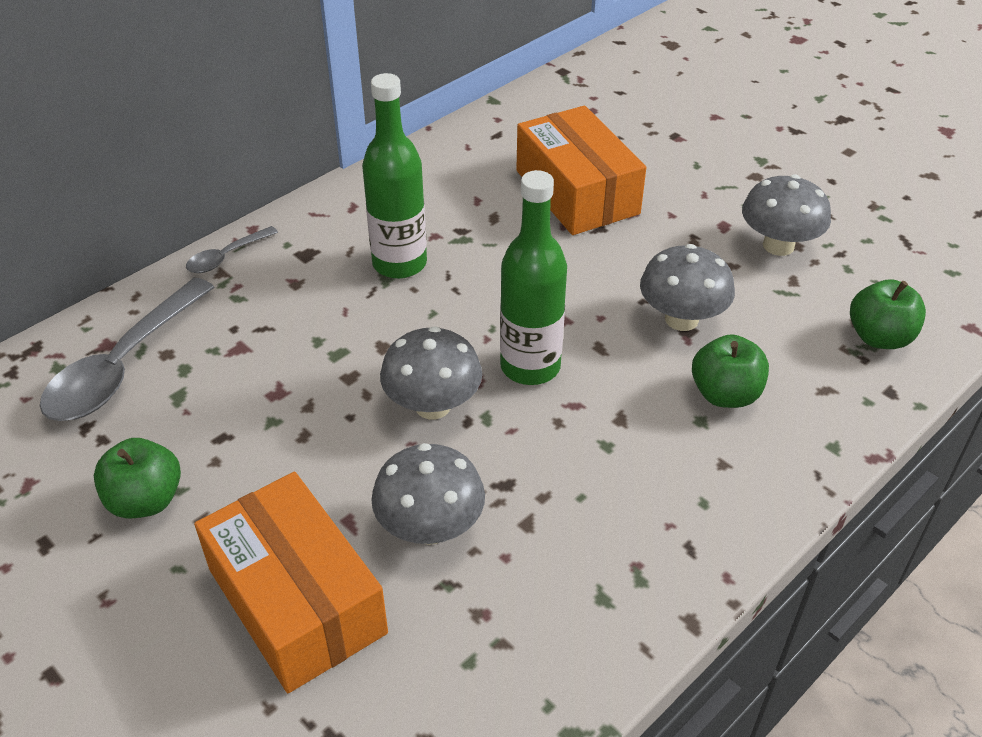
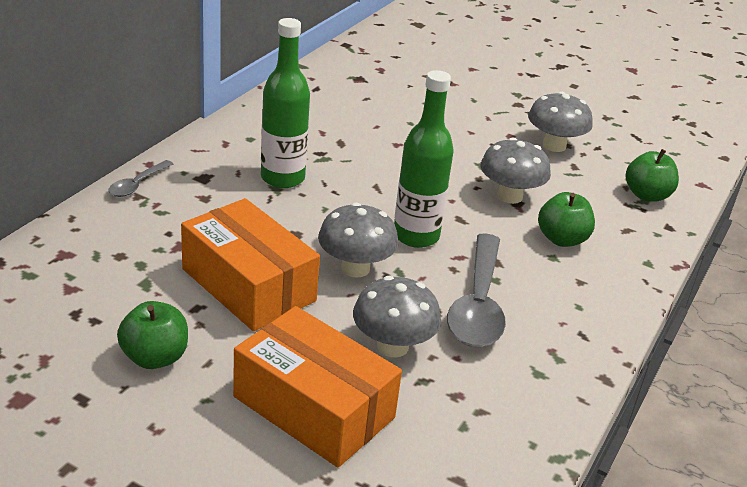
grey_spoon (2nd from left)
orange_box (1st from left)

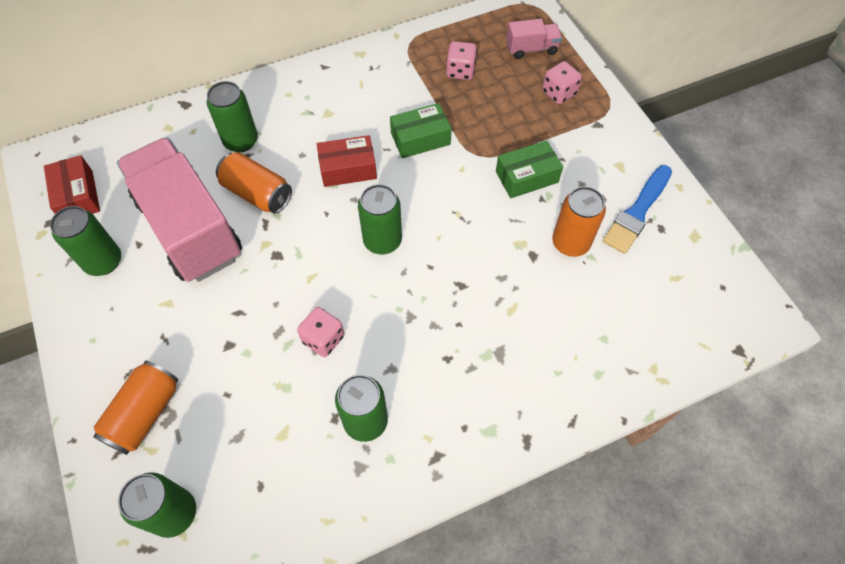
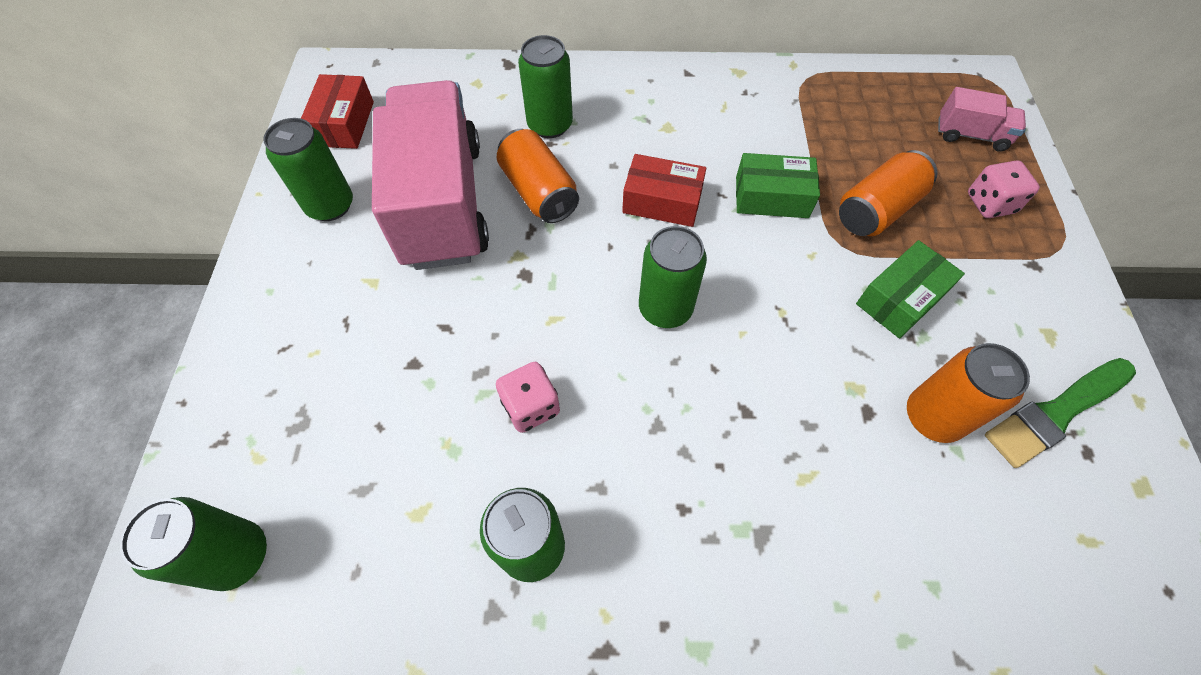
pink_dice (2nd from left in the first image)
orange_can (2nd from left)
green_brush
green_box (2nd from left)

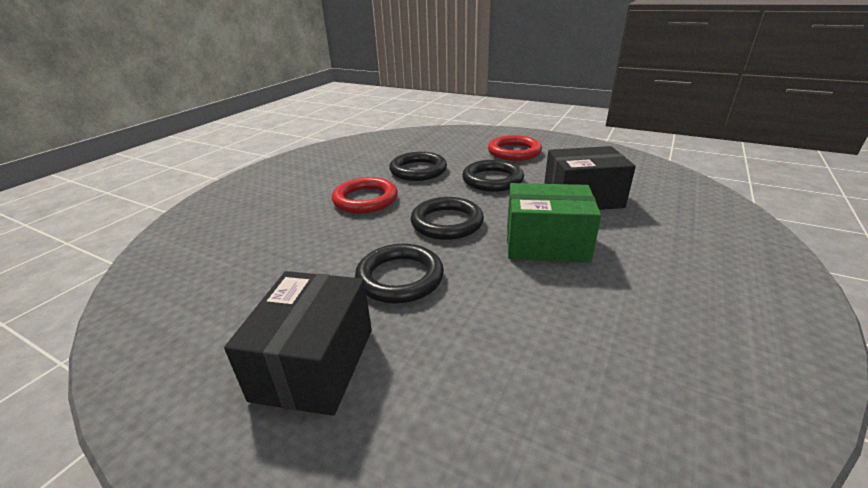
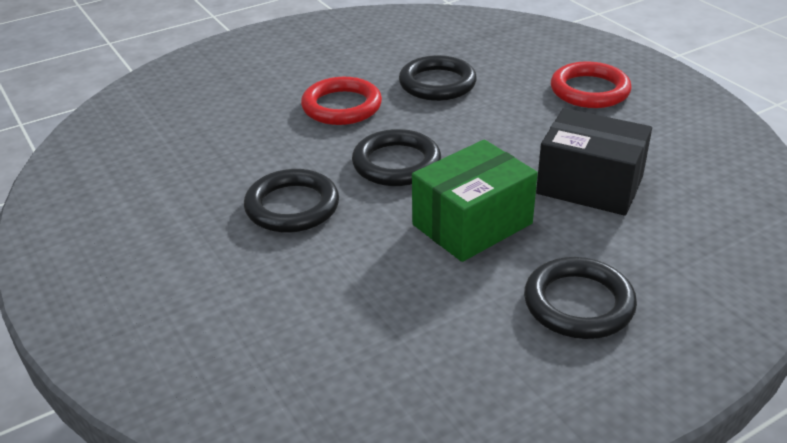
black_box (1st from left in the first image)
black_ring (4th from left)
green_box

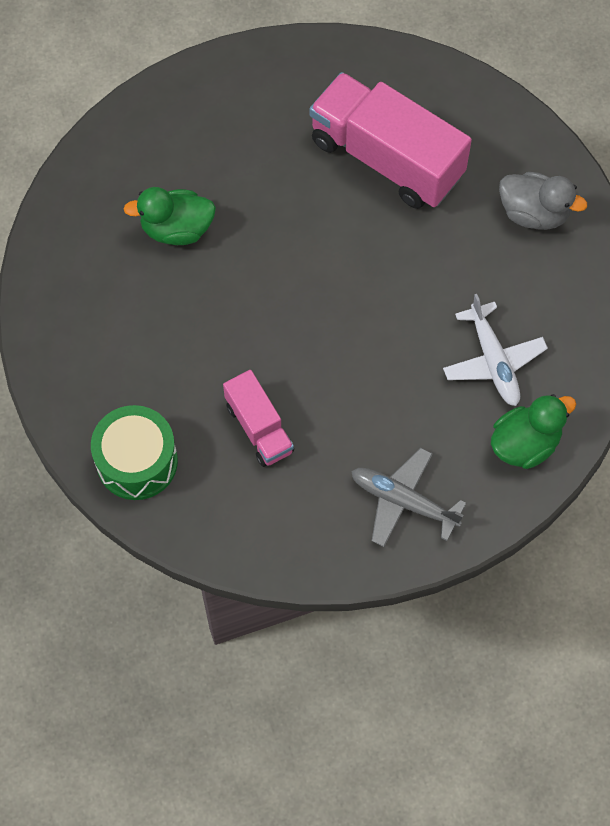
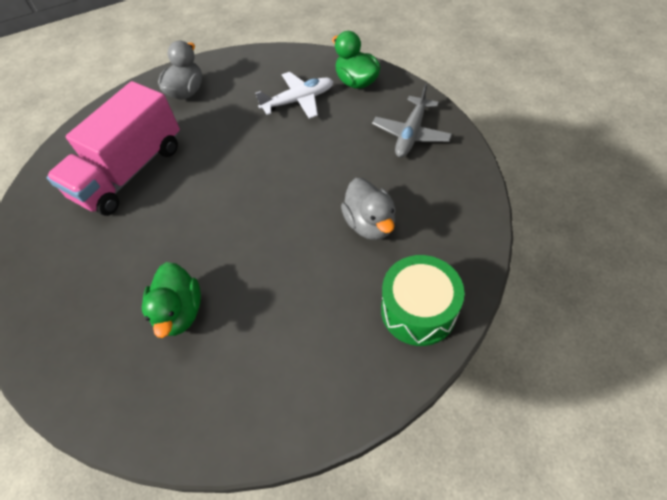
grey_duck (2nd from left)

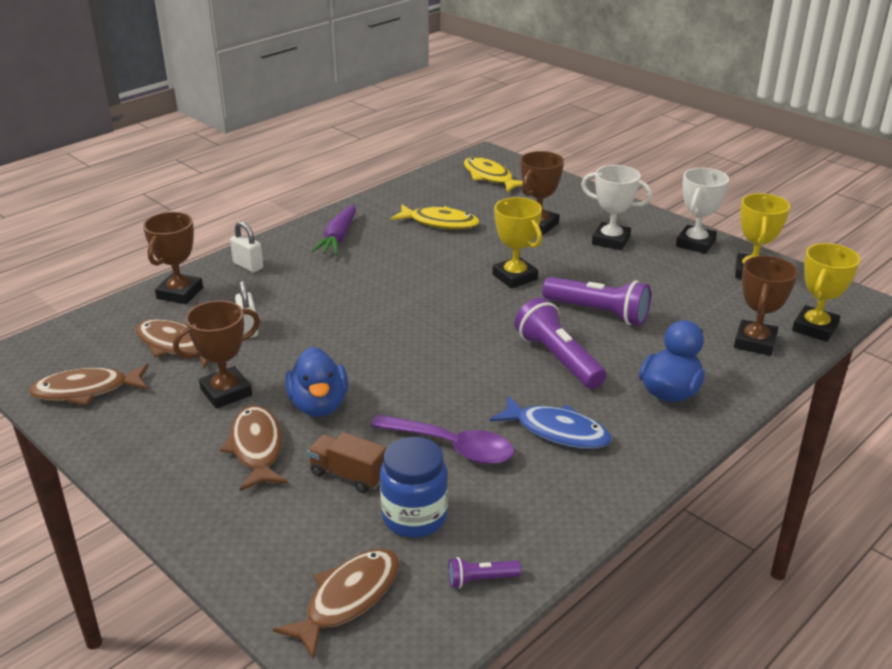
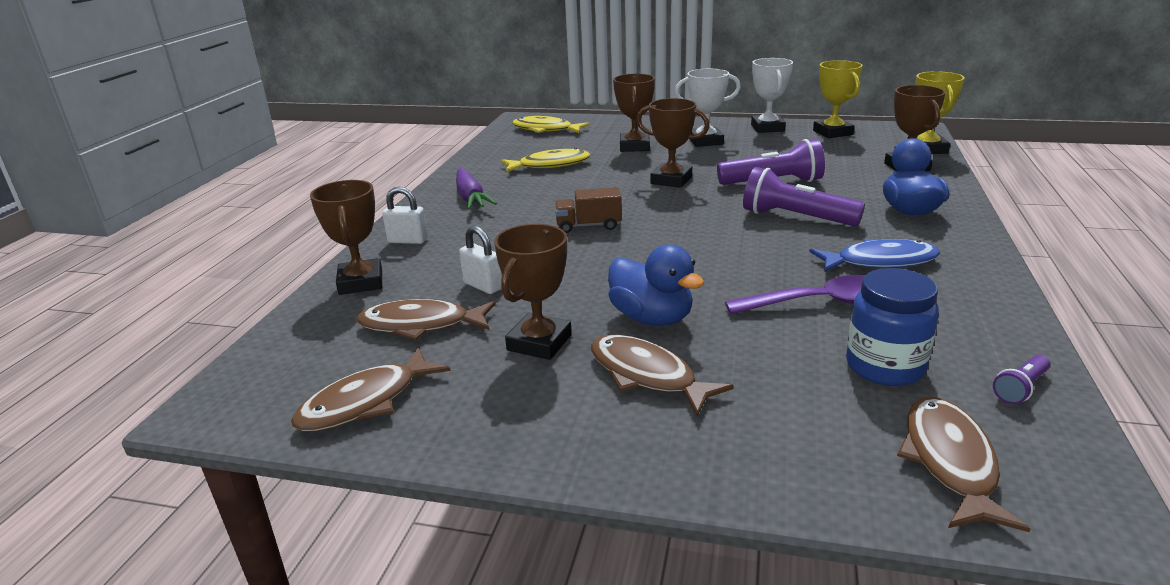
brown_truck
brown_trophy (4th from left)

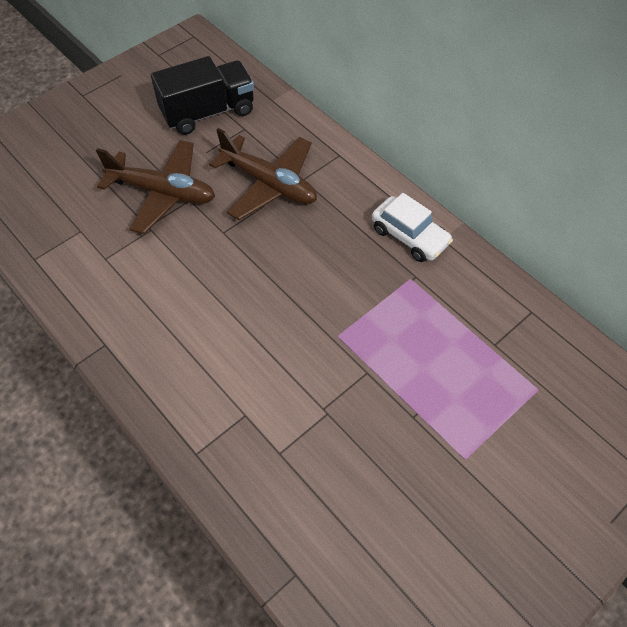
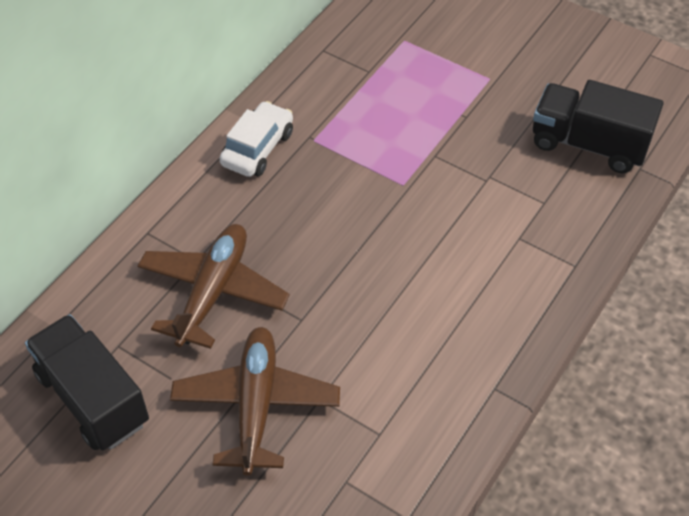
black_truck (2nd from left)

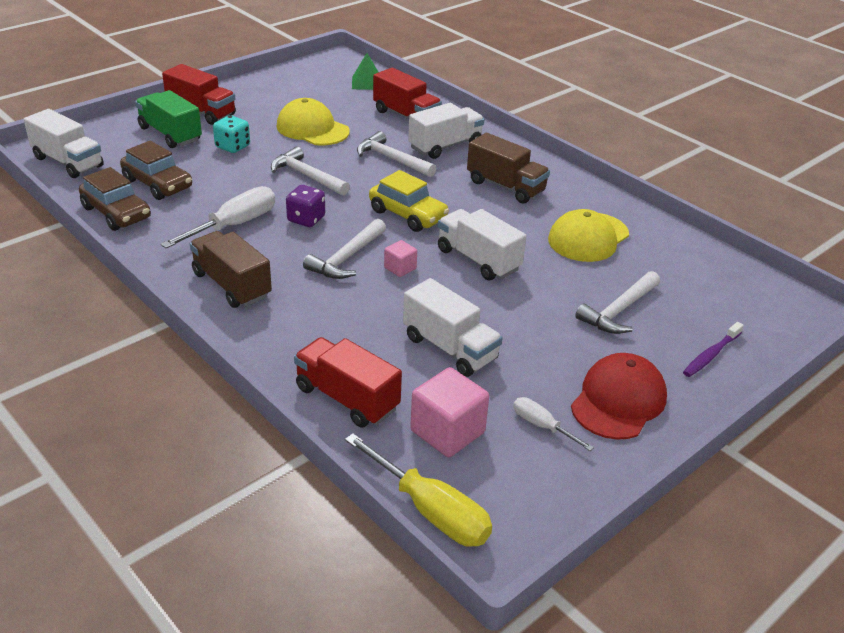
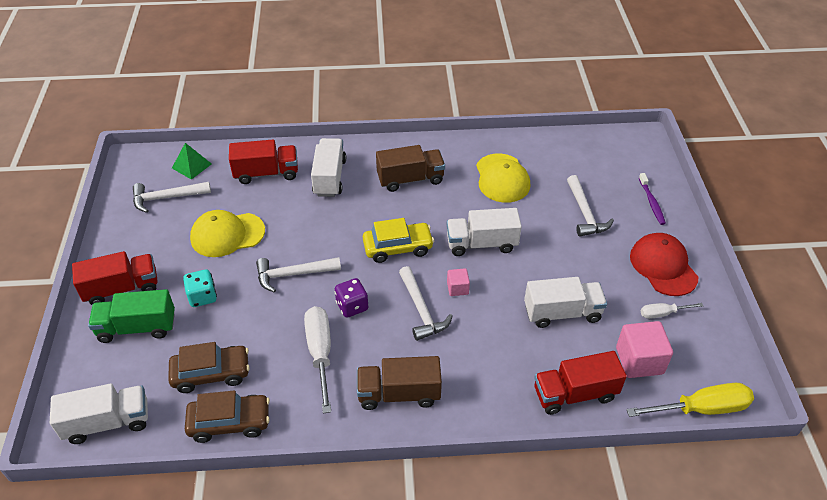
white_hammer (1st from left)

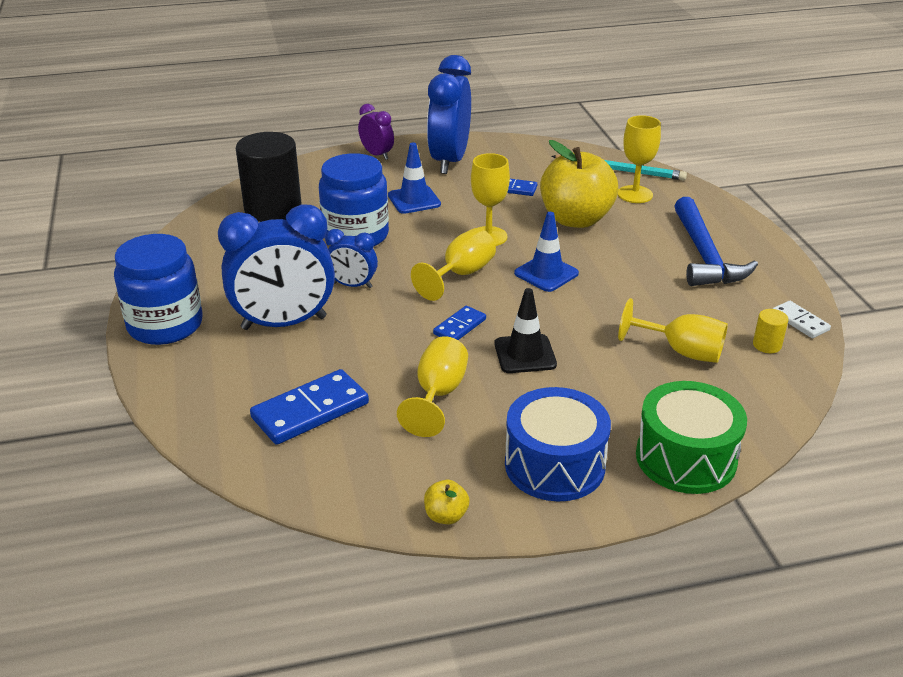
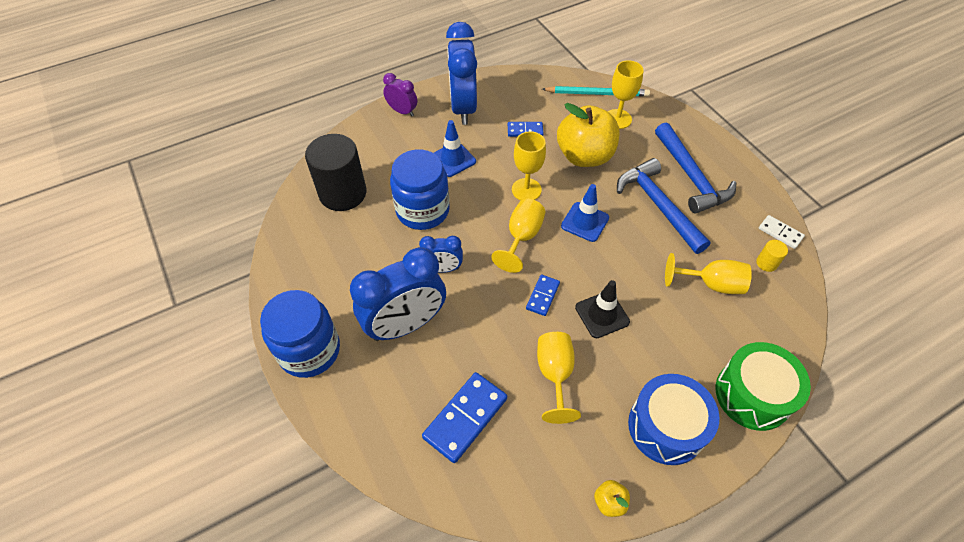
blue_hammer (1st from left)

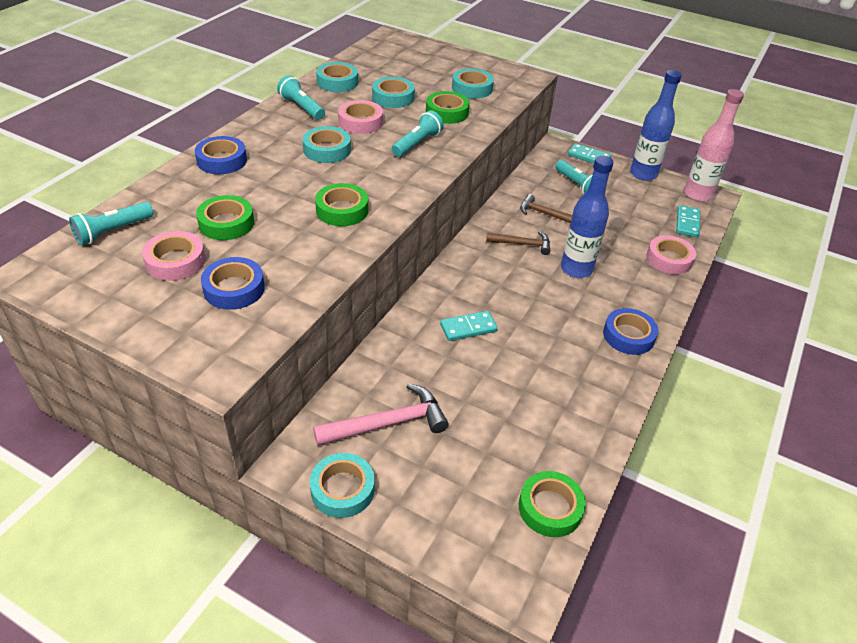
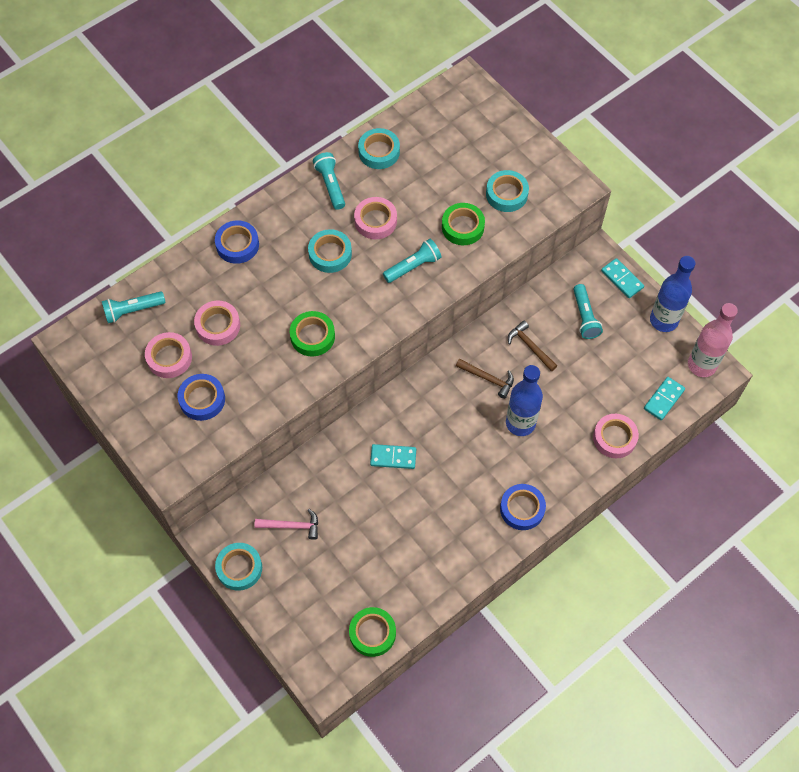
turquoise_tape (4th from left in the first image)
pink_tape (2nd from left)
pink_hammer

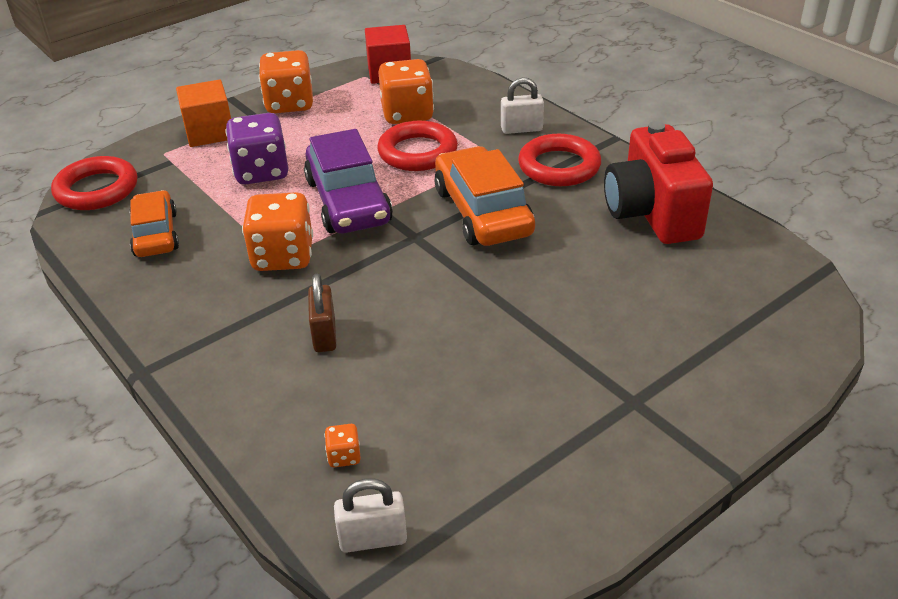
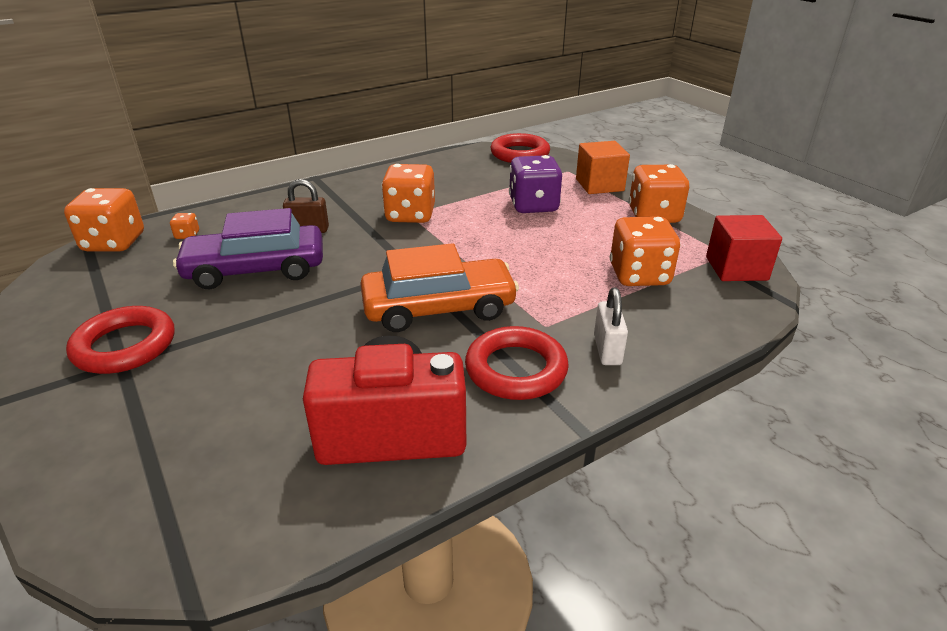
orange_car (1st from left in the first image)
purple_car
red_ring (1st from left)
orange_dice (1st from left)

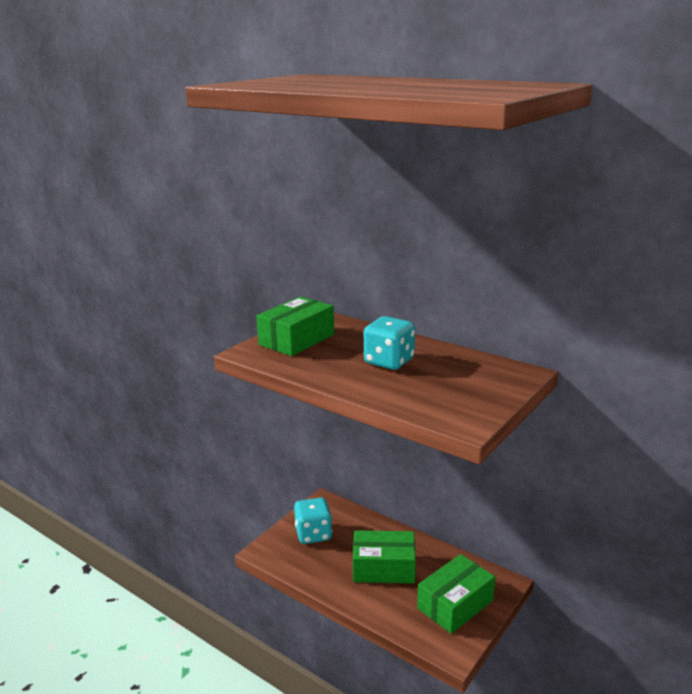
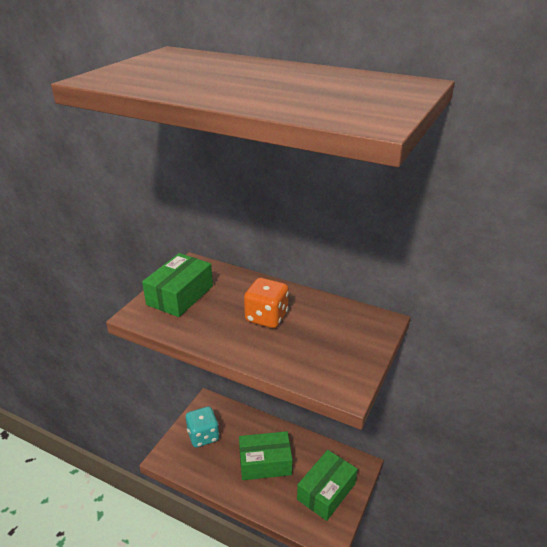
orange_dice

